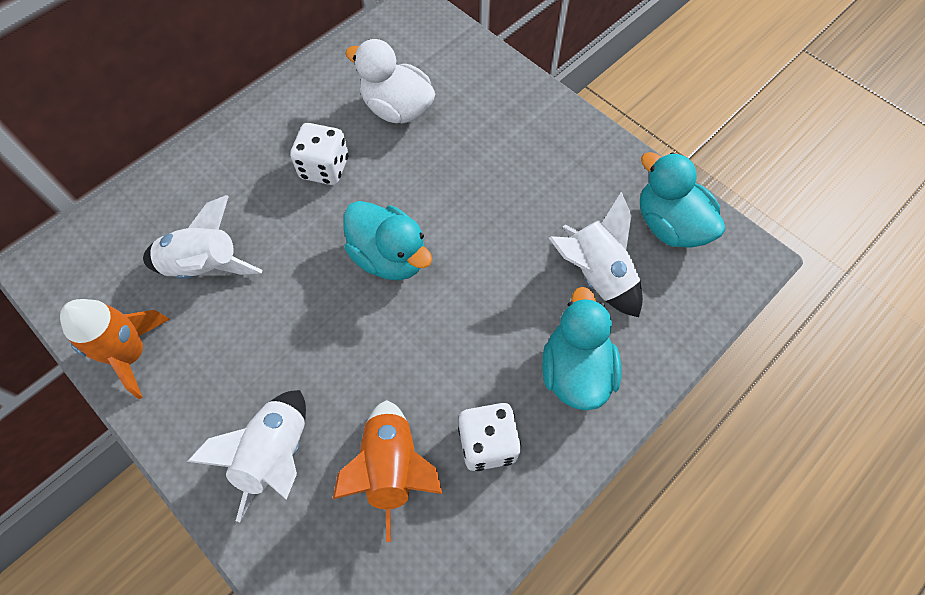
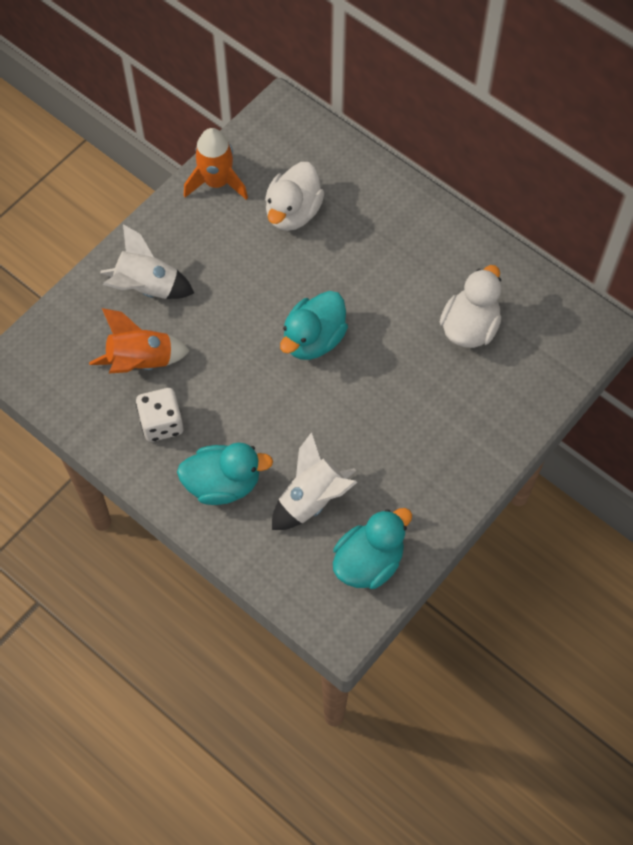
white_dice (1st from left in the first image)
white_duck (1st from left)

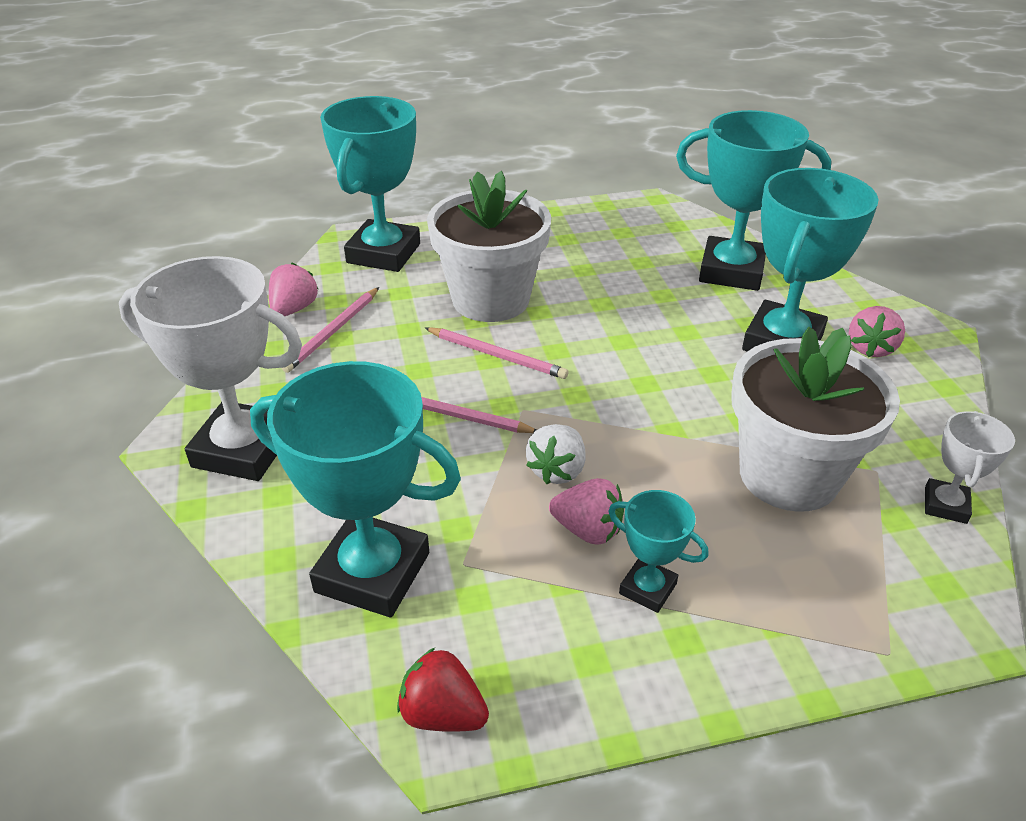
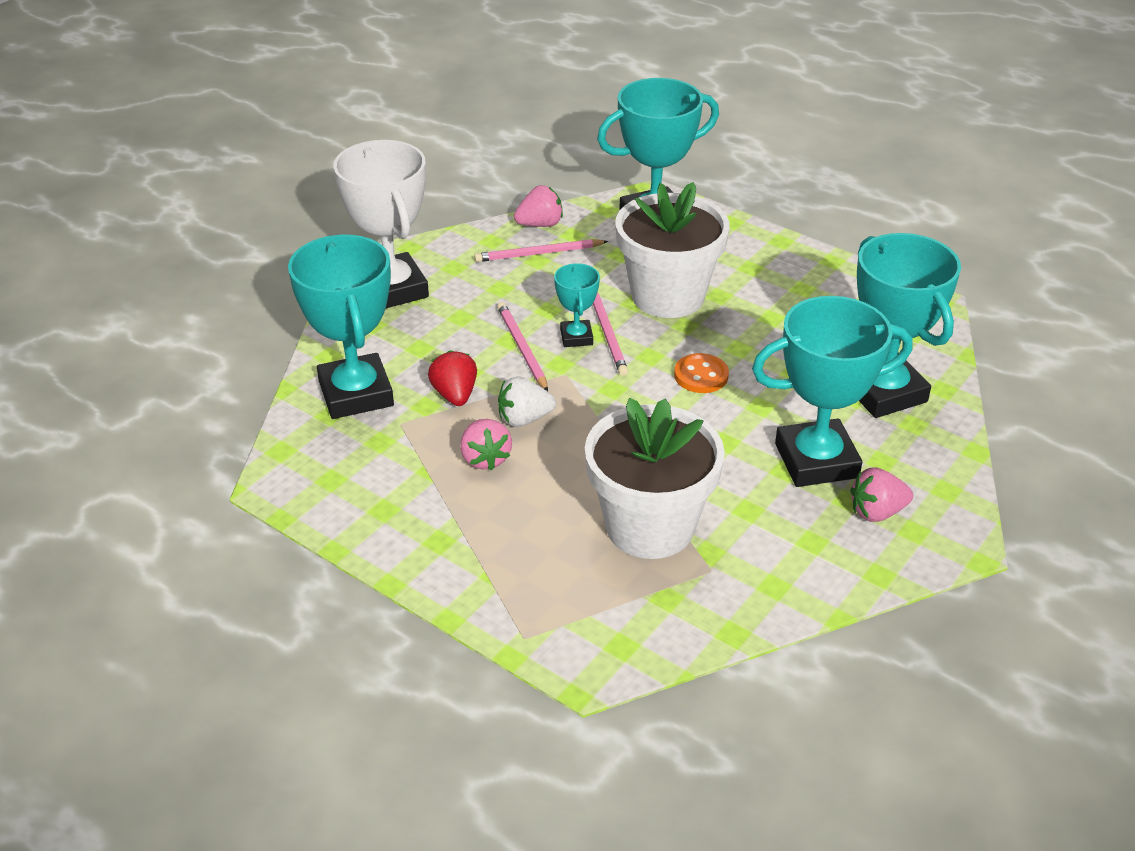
white_trophy (2nd from left in the first image)
orange_button
red_strawberry
turquoise_trophy (2nd from left)

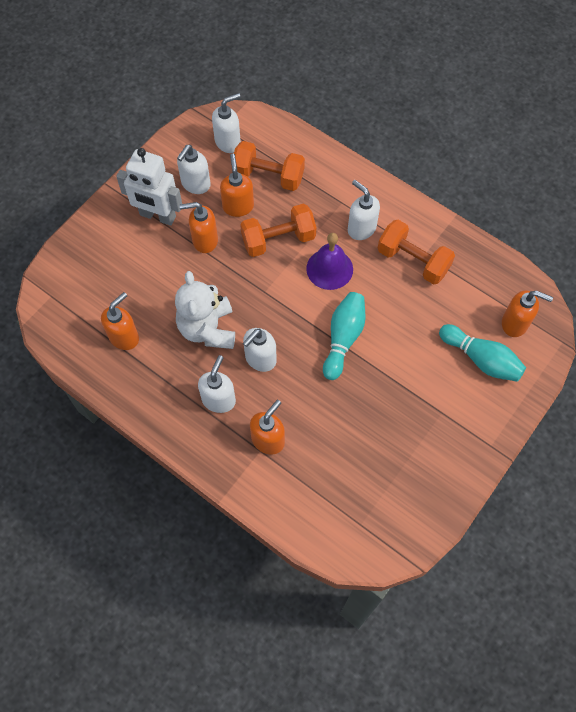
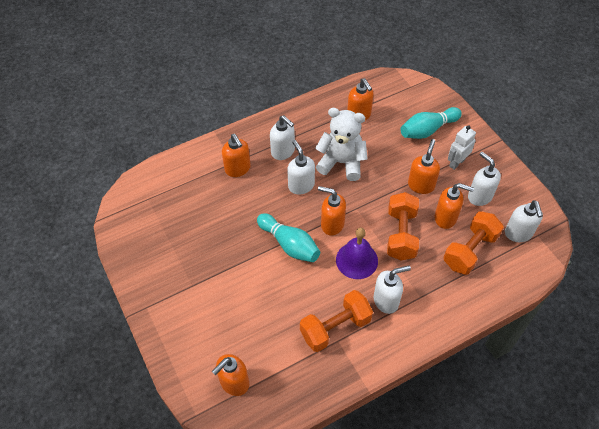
orange_soap_dispenser (3rd from left)
turquoise_bowling_pin (2nd from left)
white_robot

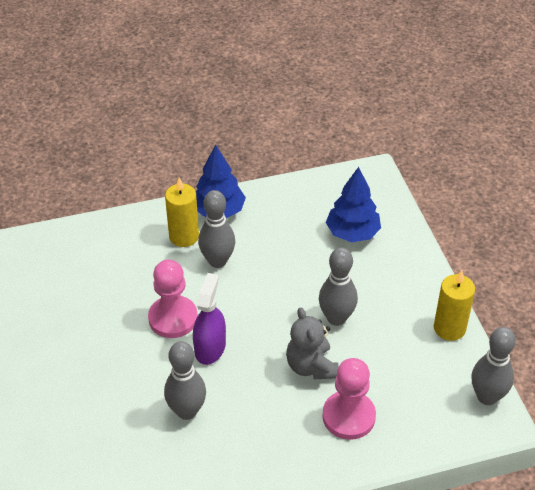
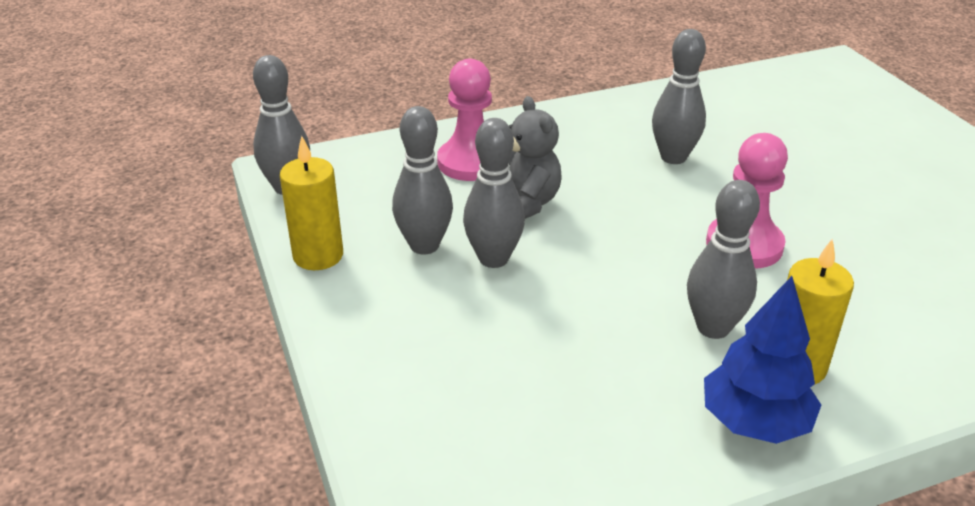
purple_spray_bottle
blue_tree (2nd from left in the first image)
grey_bowling_pin (2nd from left)

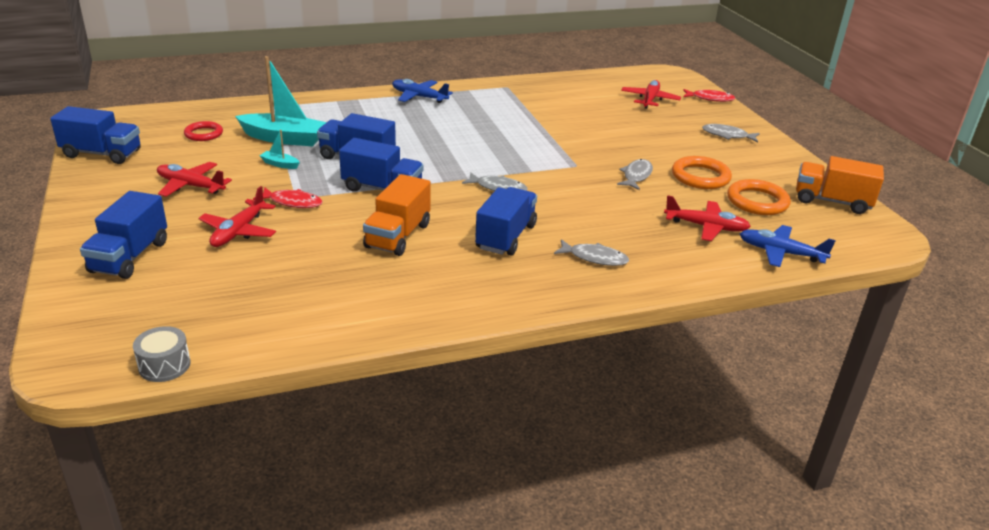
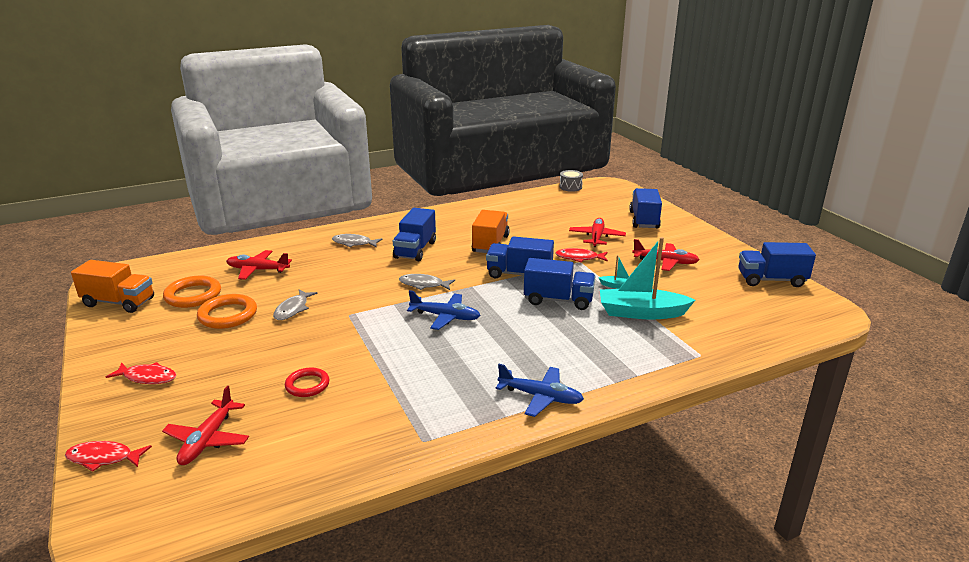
red_ring
blue_plane (1st from left)
red_fish (2nd from left)

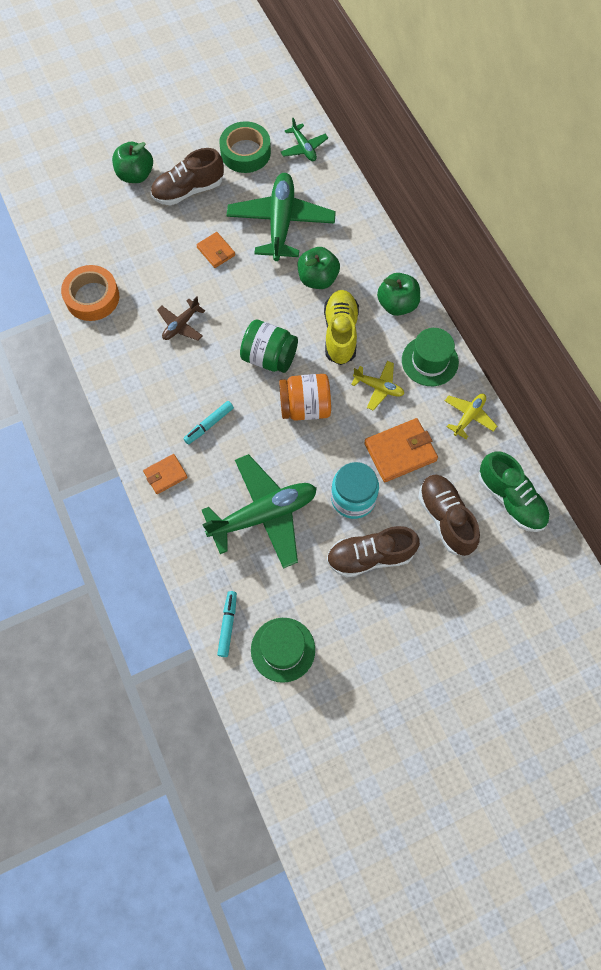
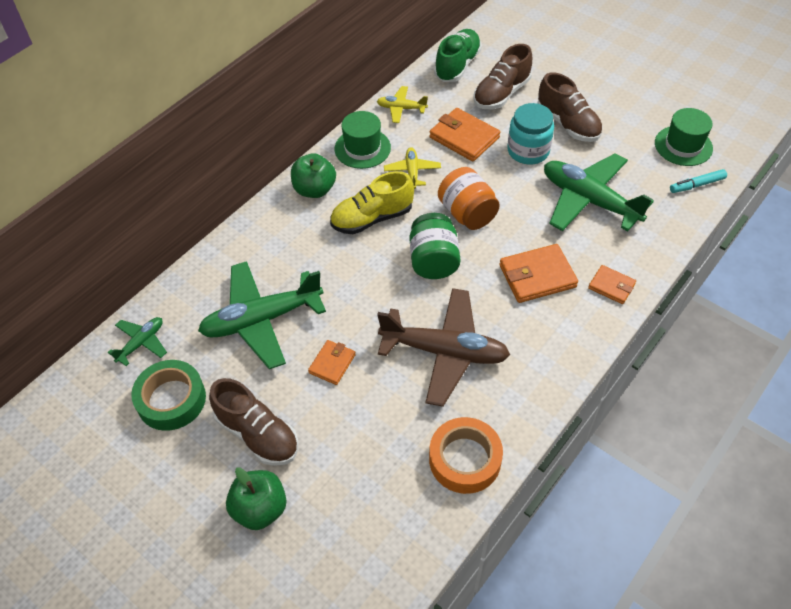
green_apple (2nd from left in the first image)
orange_wallet (3rd from left)
brown_plane

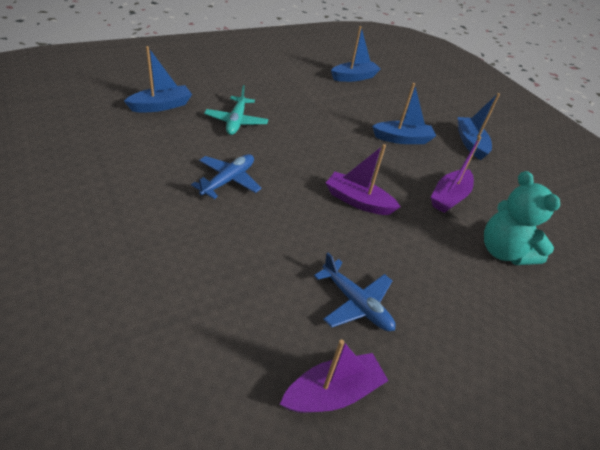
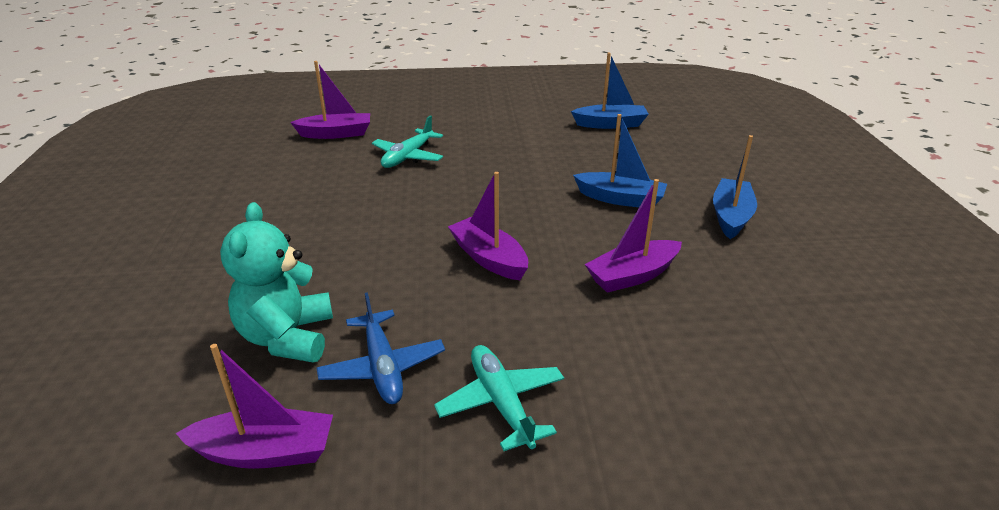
blue_plane (1st from left in the first image)
turquoise_plane (2nd from left)
turquoise_teddy_bear
purple_boat (2nd from left)

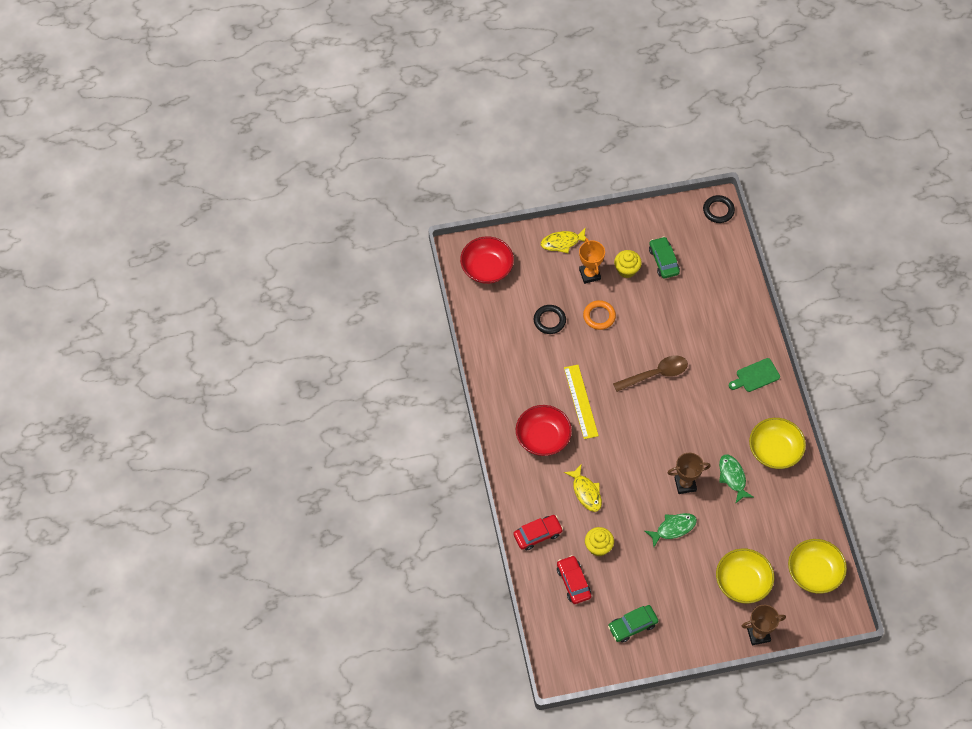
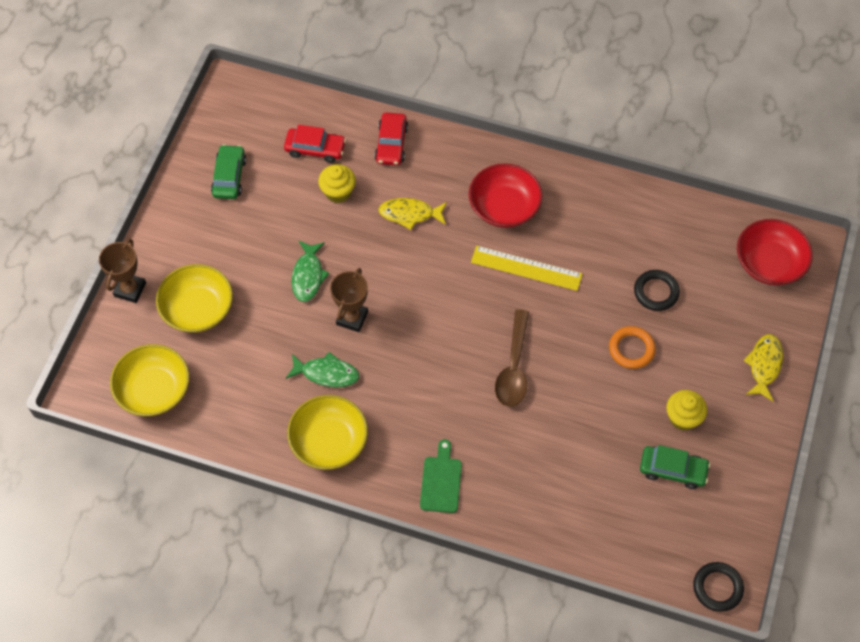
orange_trophy

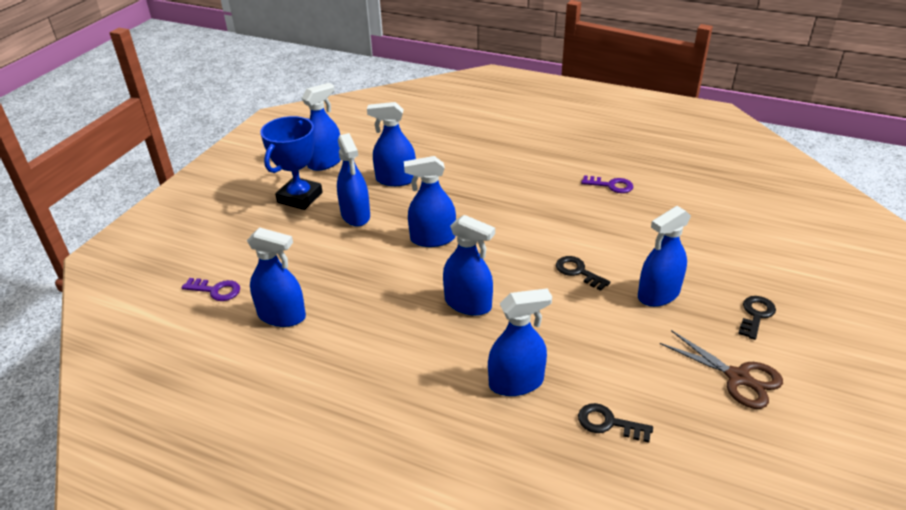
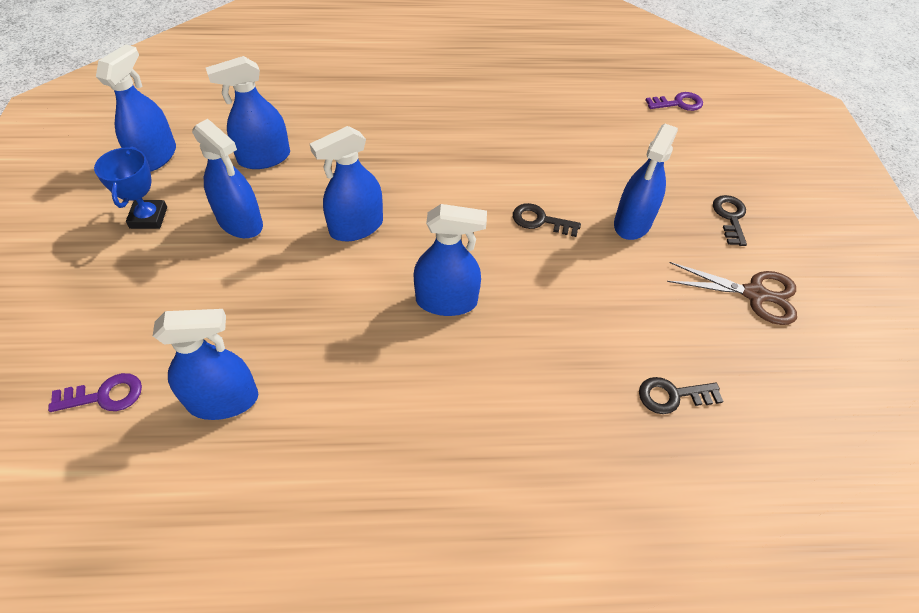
blue_spray_bottle (7th from left in the first image)
purple_key (2nd from left)
blue_trophy

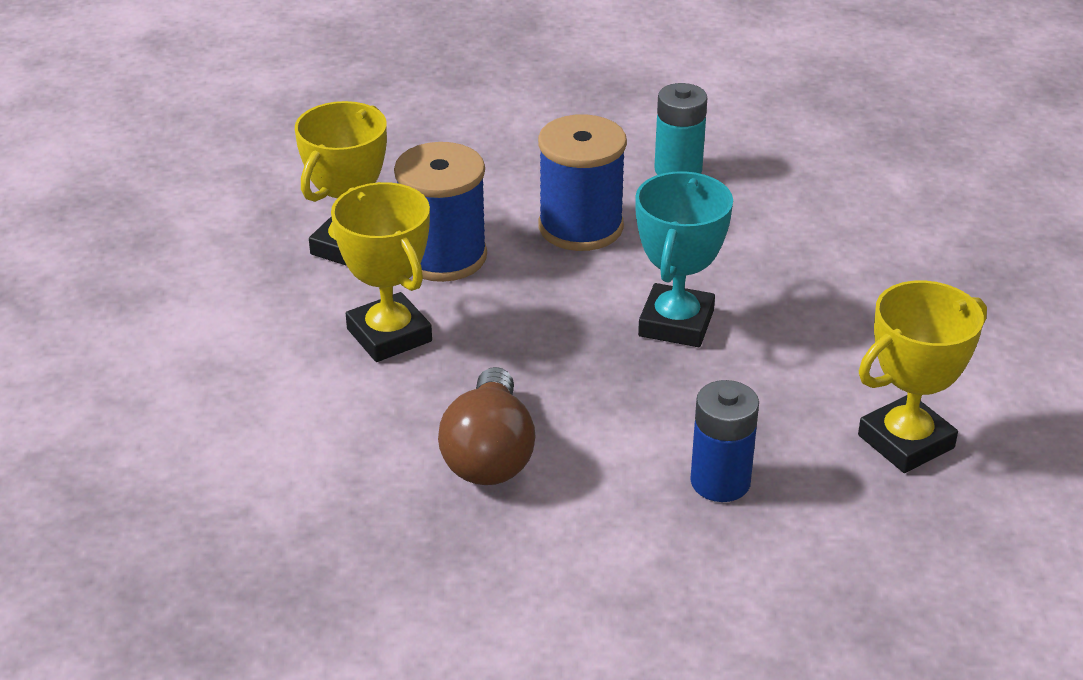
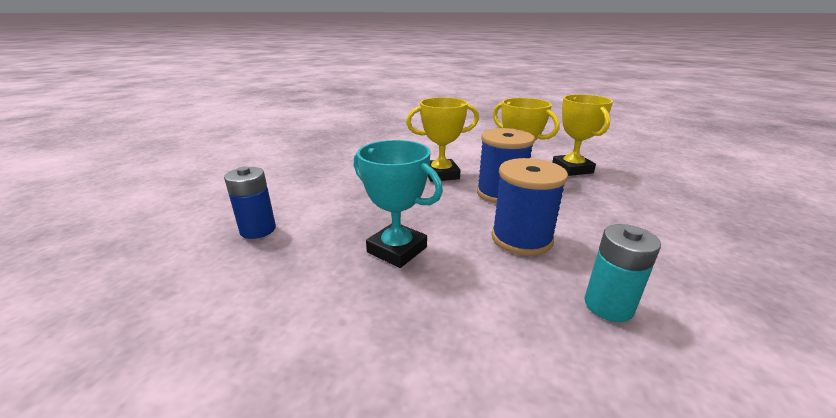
brown_light_bulb
yellow_trophy (3rd from left)

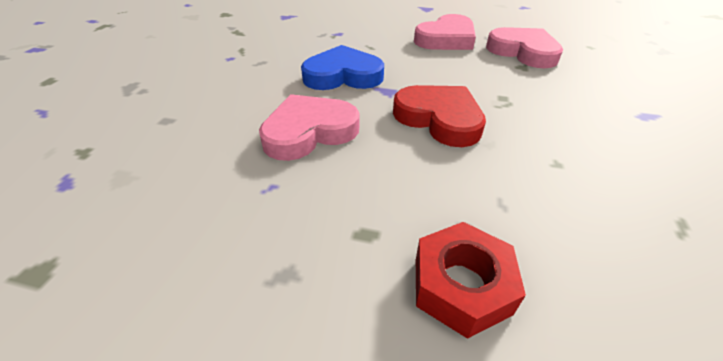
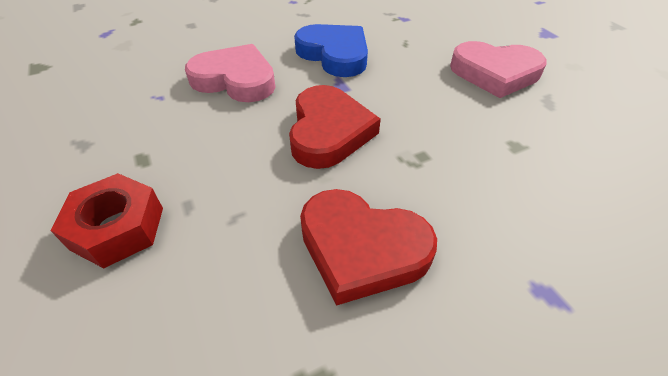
pink_heart (3rd from left in the first image)
red_heart (2nd from left)

